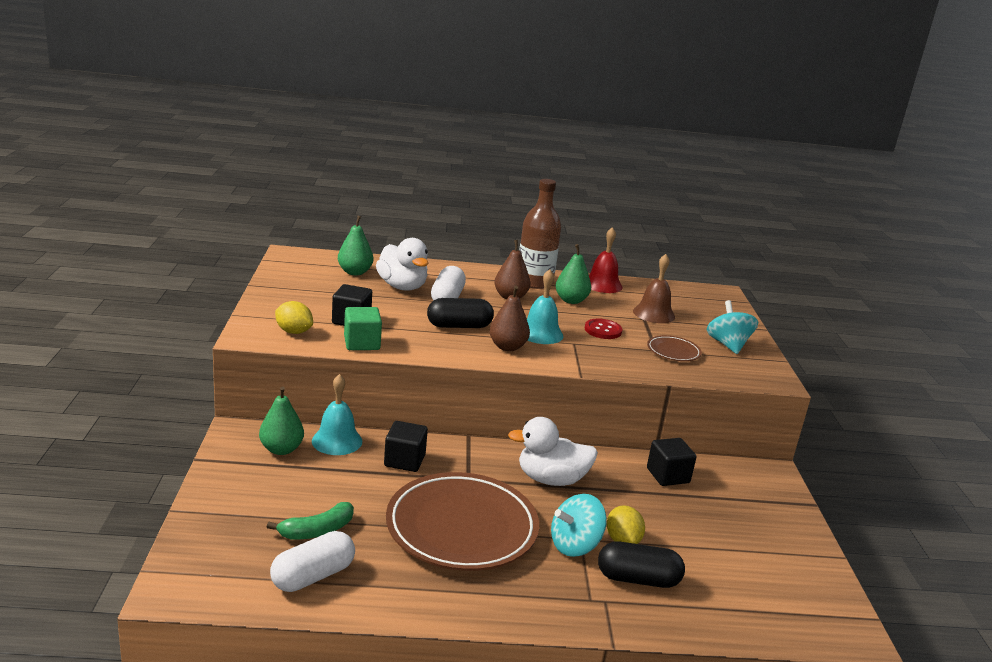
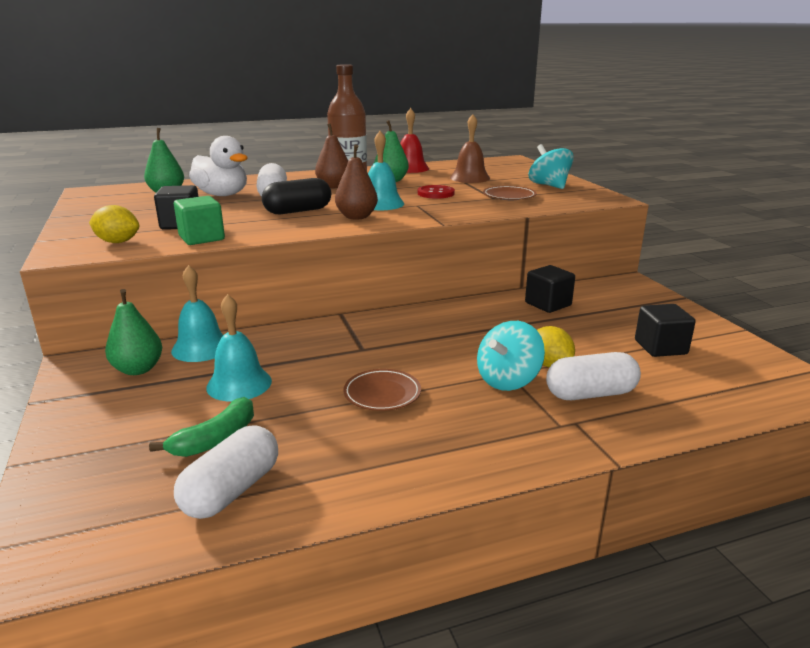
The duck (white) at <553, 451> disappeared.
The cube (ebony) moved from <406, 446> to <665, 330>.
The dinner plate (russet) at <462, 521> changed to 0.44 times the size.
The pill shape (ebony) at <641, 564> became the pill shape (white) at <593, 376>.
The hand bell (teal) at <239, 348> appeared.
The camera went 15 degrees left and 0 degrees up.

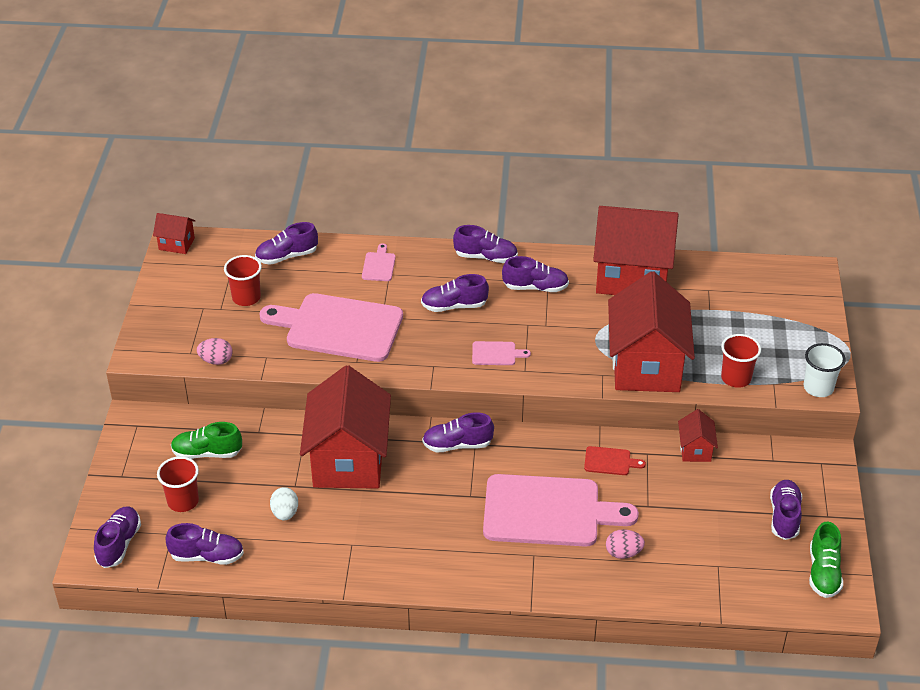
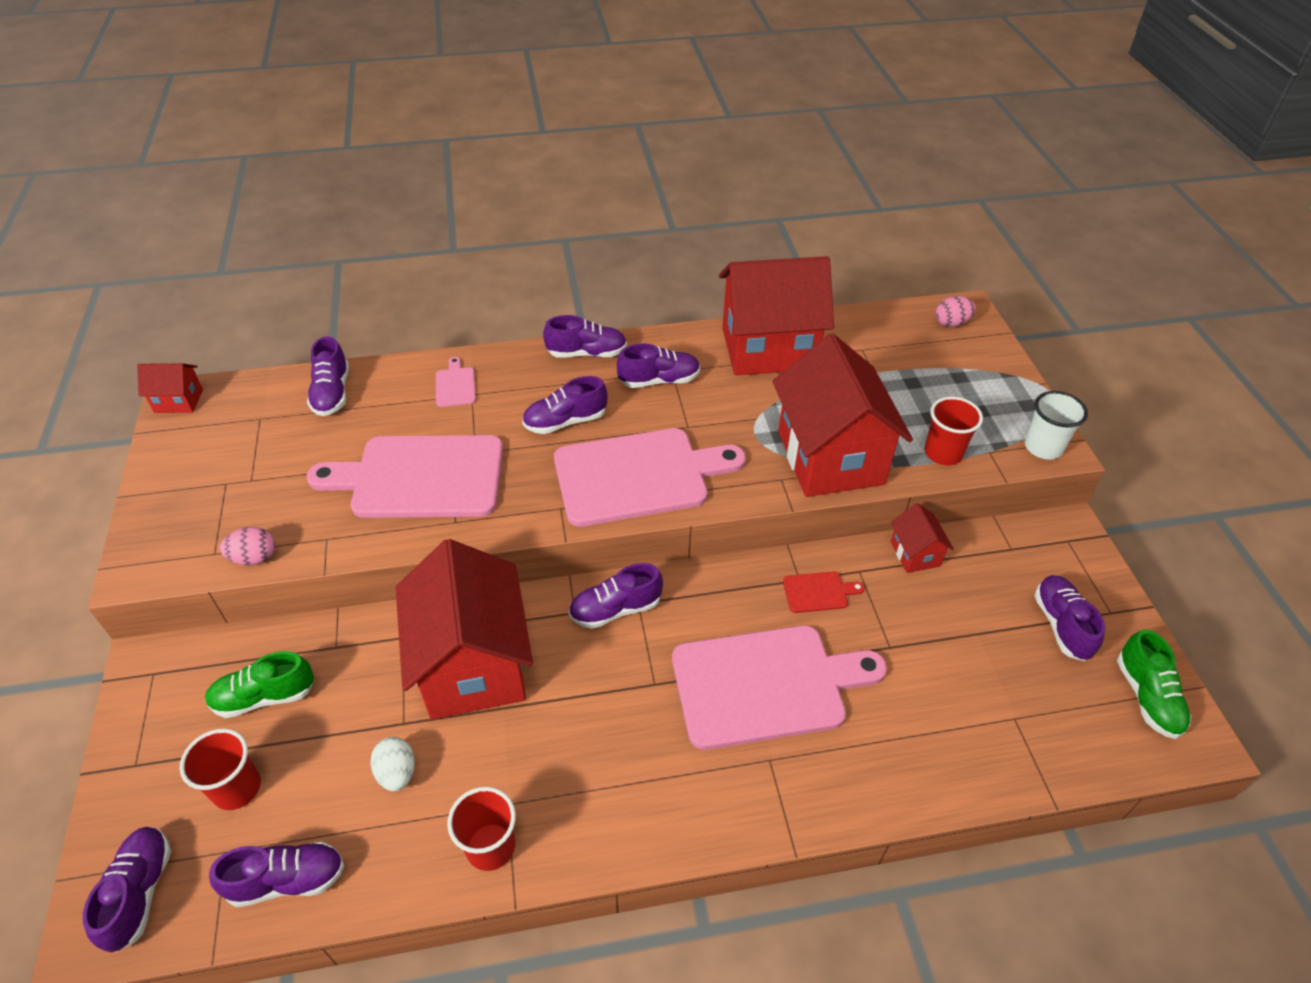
The sneaker (violet) at <286, 243> turned 60 degrees counterclockwise.
The cup (scarlet) moved from <243, 280> to <481, 829>.
The cutting board (pink) at <501, 353> changed to 2.46 times the size.
The egg (pink) moved from <625, 544> to <956, 311>.
The camera went 15 degrees left and 5 degrees up.

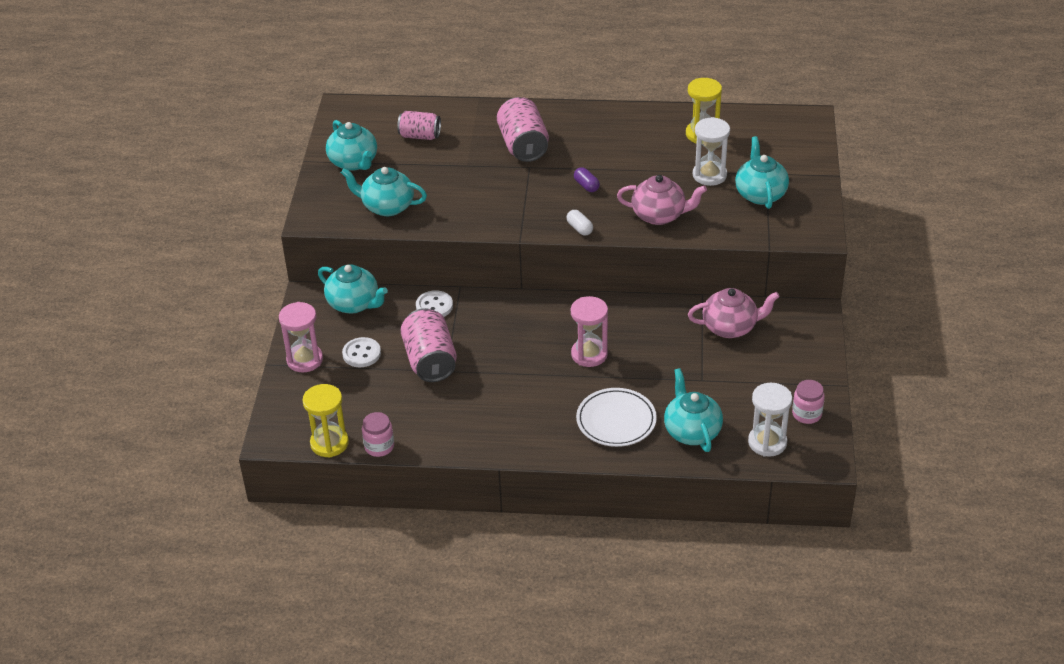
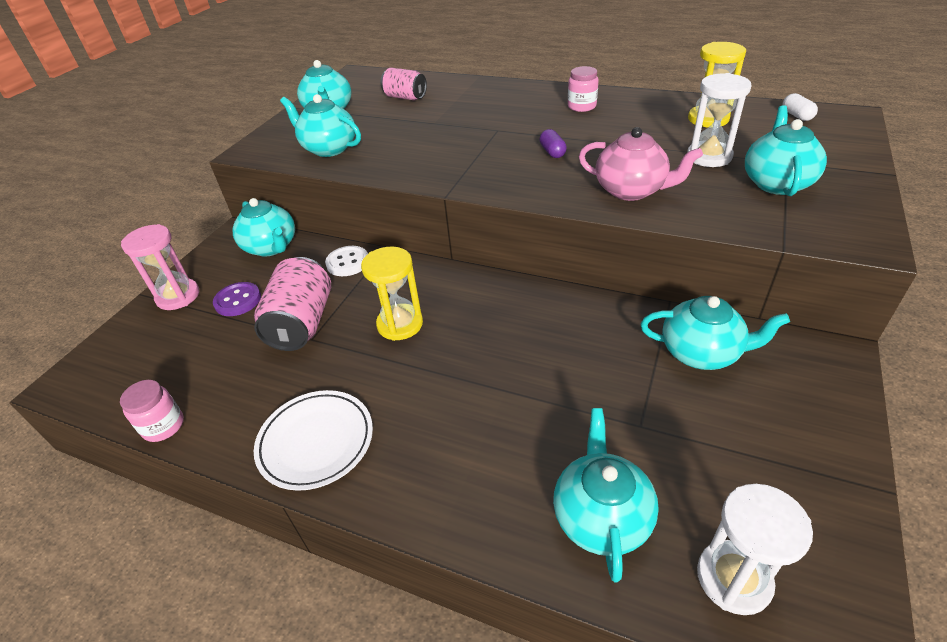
The soda can (pink) at <523, 129> disappeared.
The pill shape (white) moved from <579, 223> to <800, 107>.
The china teapot (pink) at <734, 313> became the china teapot (teal) at <715, 333>.
The sand timer (pink) at <589, 331> disappeared.
The sewing button (white) at <361, 352> became the sewing button (violet) at <237, 299>.
The jar (pink) moved from <808, 402> to <583, 89>.
The sand timer (golden) moved from <326, 421> to <392, 294>.
The dinner plate (white) moved from <616, 417> to <313, 440>.
The camera went 20 degrees right and 0 degrees up.

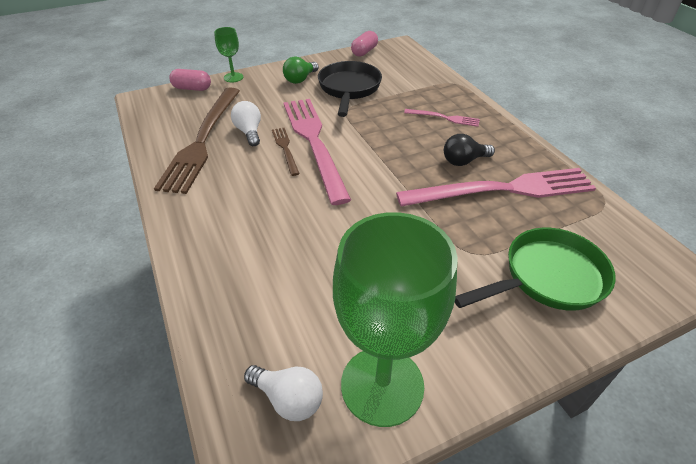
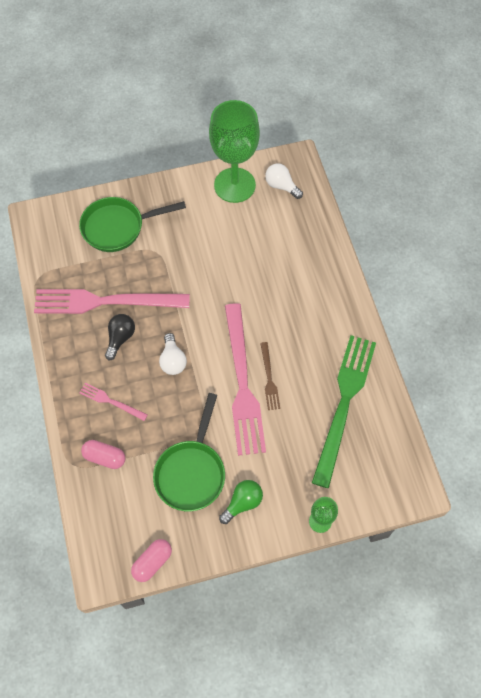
The frying pan (ebony) at <350, 89> became the frying pan (green) at <189, 452>.
The pill shape (pink) moved from <190, 80> to <103, 454>.
The fork (russet) at <197, 140> became the fork (green) at <344, 411>.
The lightbulb (white) moved from <246, 123> to <173, 354>.
The lightbulb (ebony) at <469, 150> turned 60 degrees counterclockwise.
The camera went 170 degrees left and 20 degrees up.

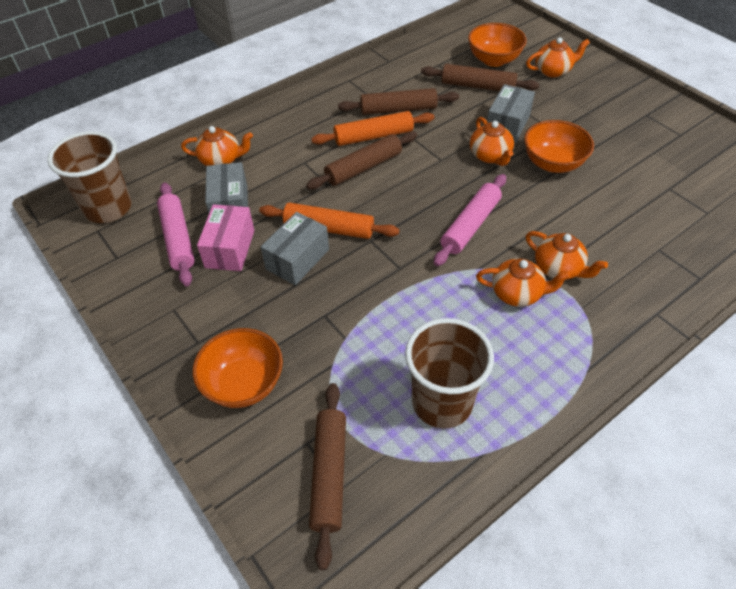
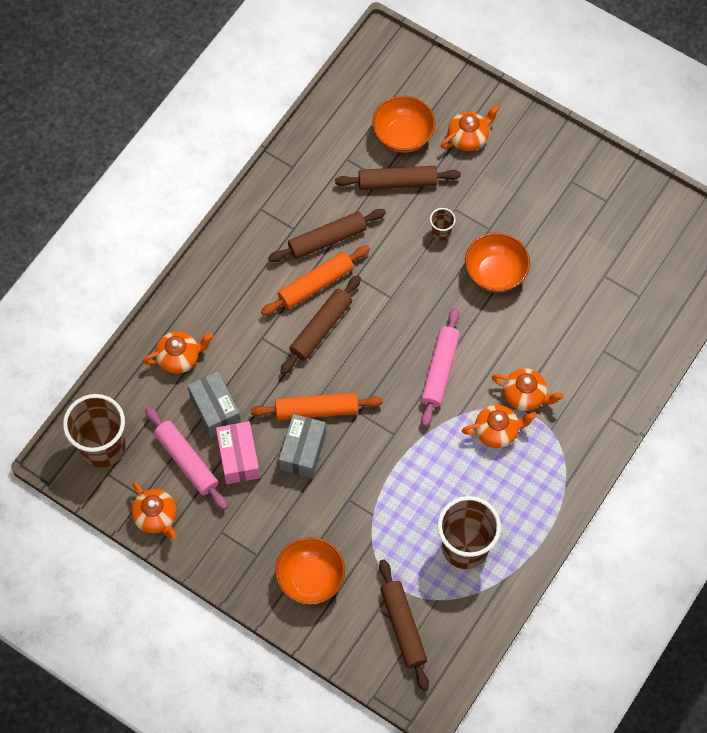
The box (grey) at <511, 113> was replaced by the cup (russet) at <443, 224>.
The china teapot (orange) moved from <492, 141> to <154, 510>.
The camera went 20 degrees left and 15 degrees up.

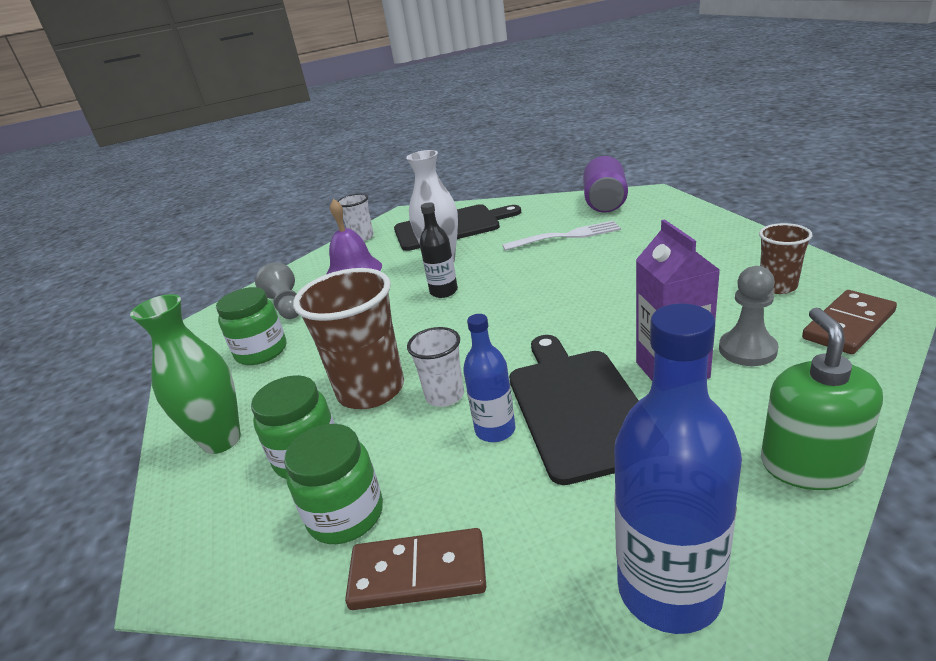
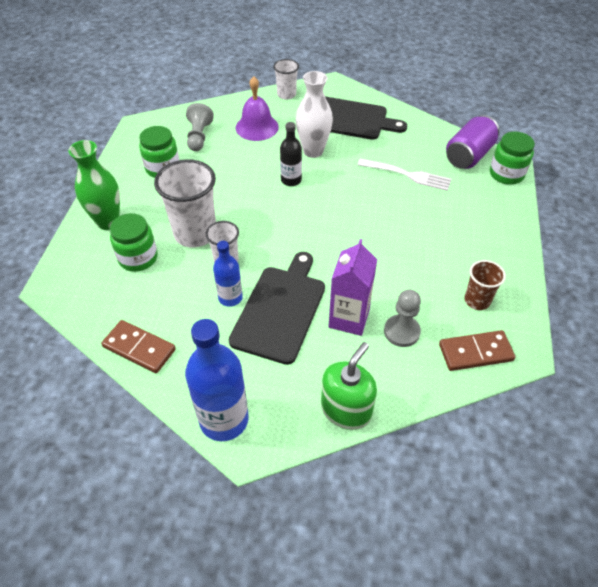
The cup (russet) at <348, 338> became the cup (white) at <185, 203>.
The jar (green) moved from <333, 484> to <512, 158>.
The camera went 25 degrees right and 20 degrees up.

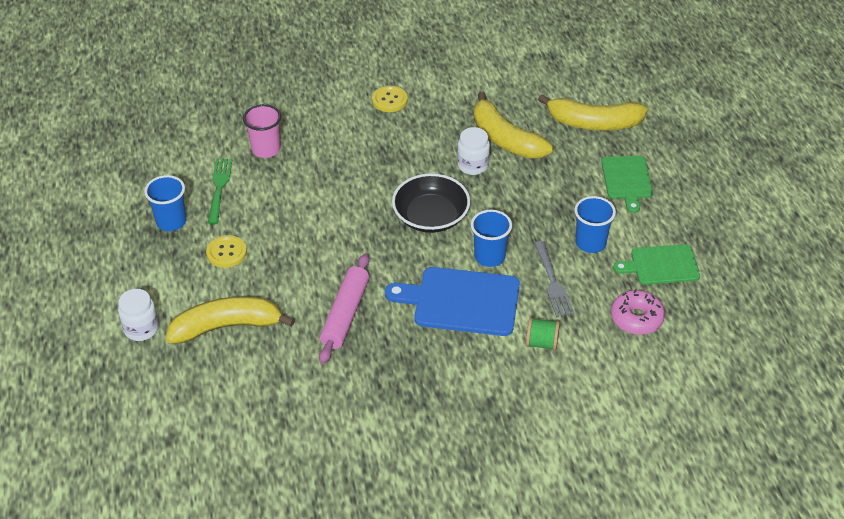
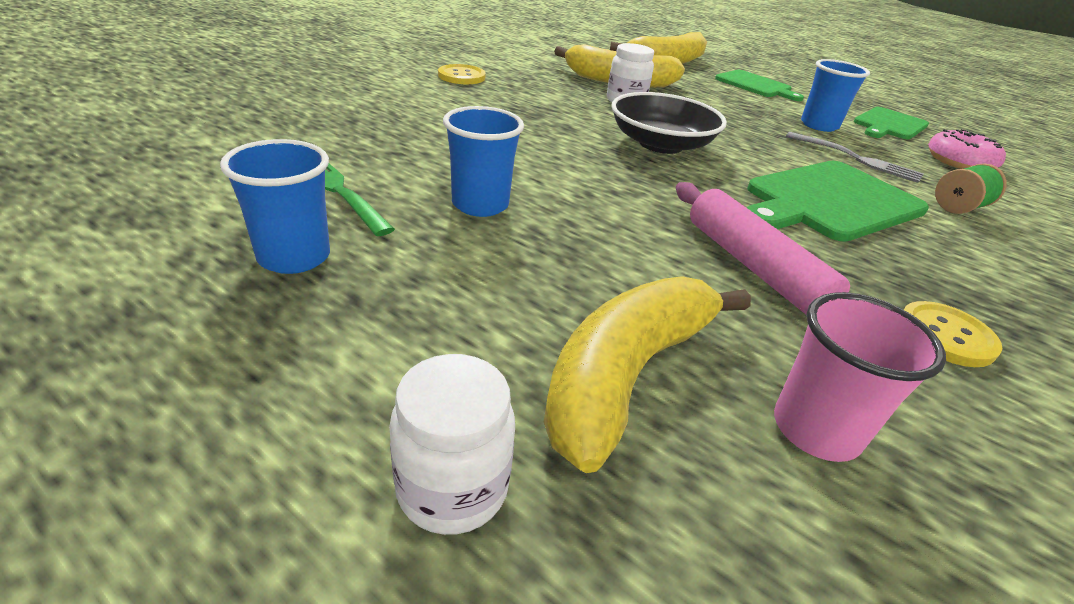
The cup (pink) moved from <262, 131> to <860, 377>.
The cup (royal blue) moved from <491, 238> to <483, 161>.
The sewing button (golden) moved from <226, 251> to <953, 334>.
The cutting board (royal blue) at <452, 301> became the cutting board (green) at <837, 201>.
The camera went 45 degrees left and 10 degrees down.

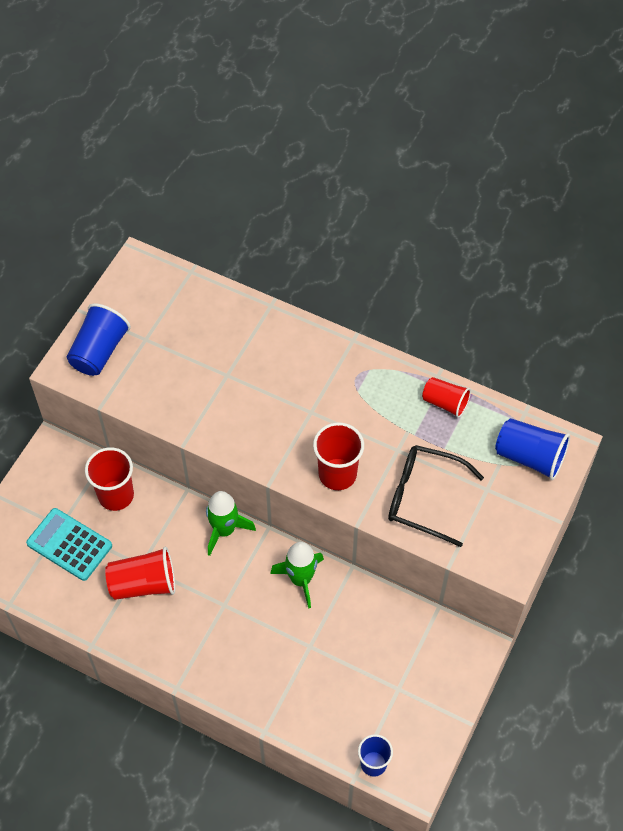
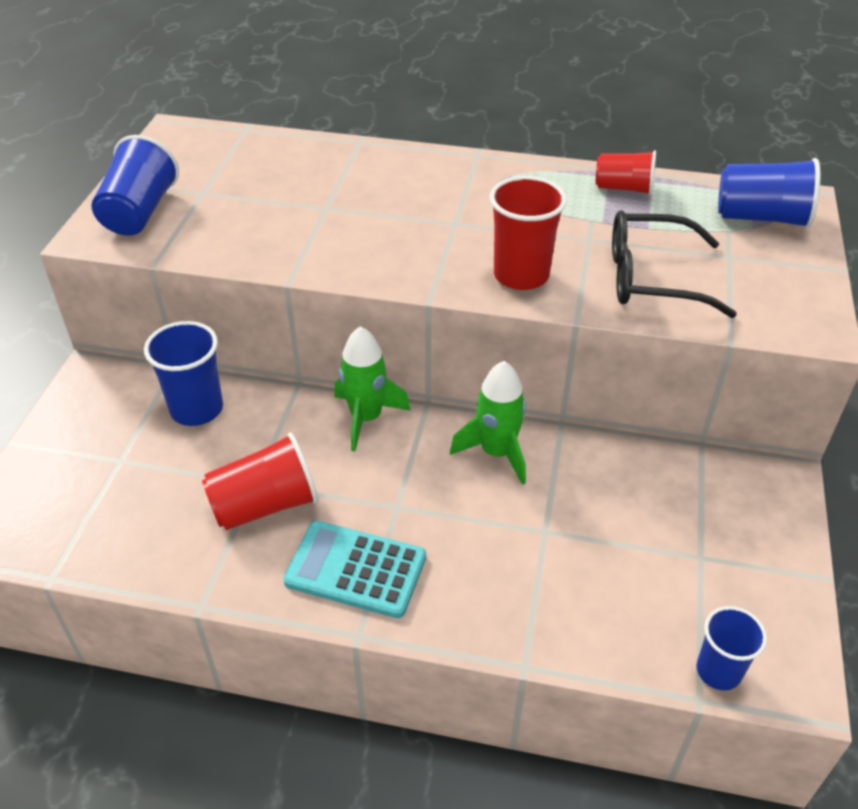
The cup (scarlet) at <109, 479> became the cup (royal blue) at <183, 373>.
The calculator (teal) moved from <69, 544> to <354, 569>.
The camera went 15 degrees left and 15 degrees down.

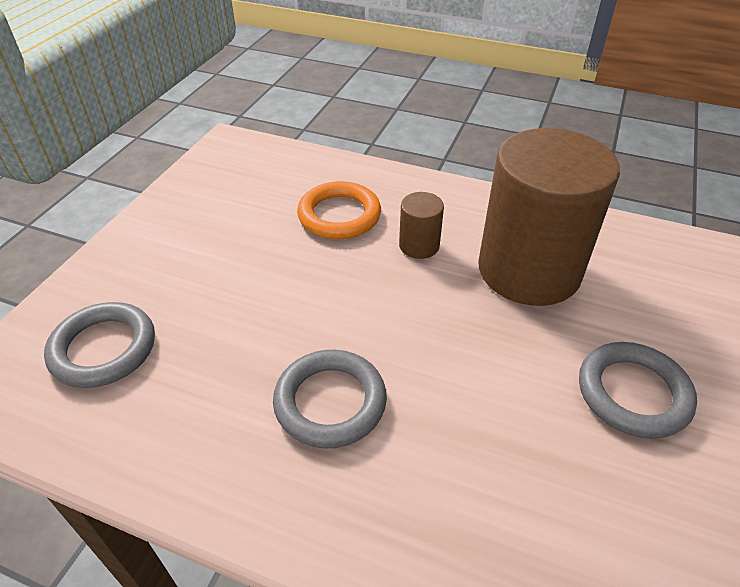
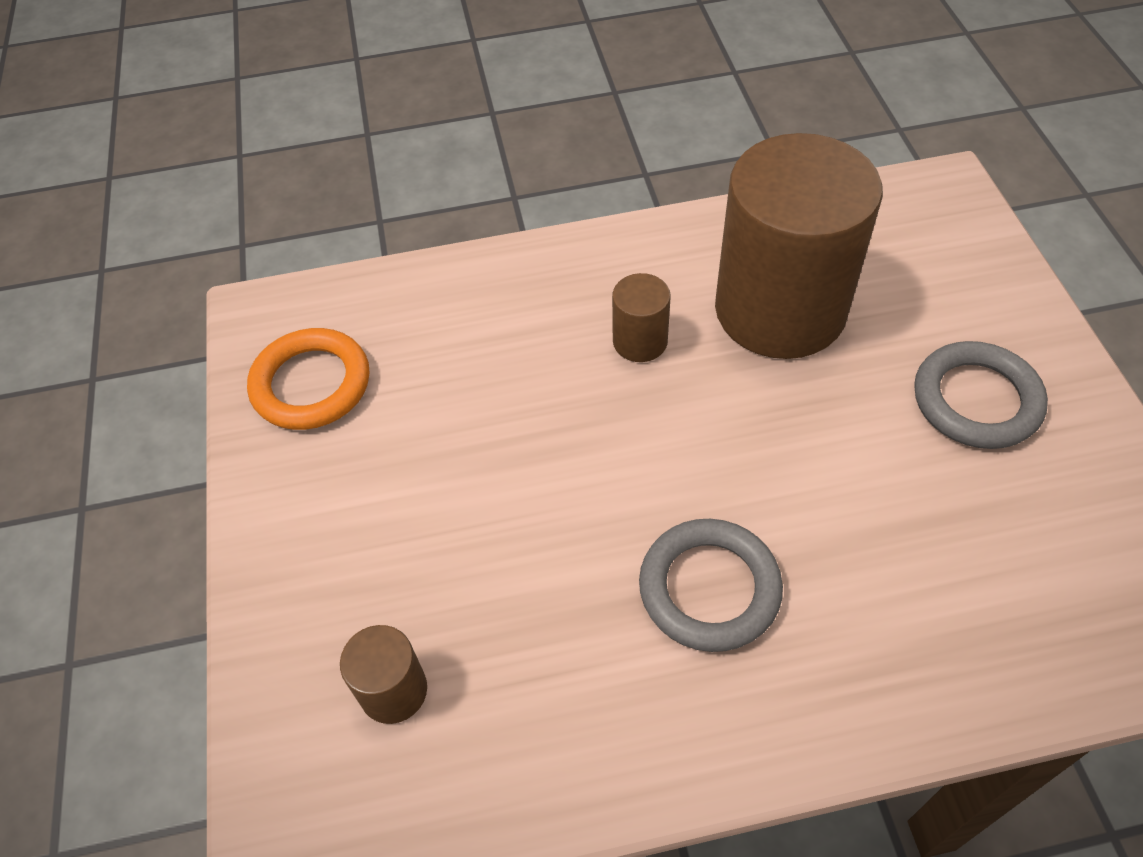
The hoop (orange) moved from <339, 210> to <308, 379>.
The hoop (grey) at <99, 345> was replaced by the cylinder (russet) at <383, 674>.
The camera went 30 degrees left and 10 degrees up.

